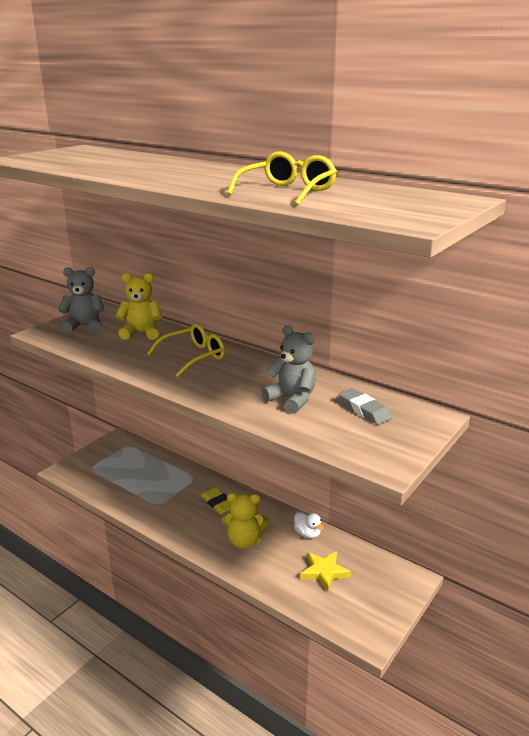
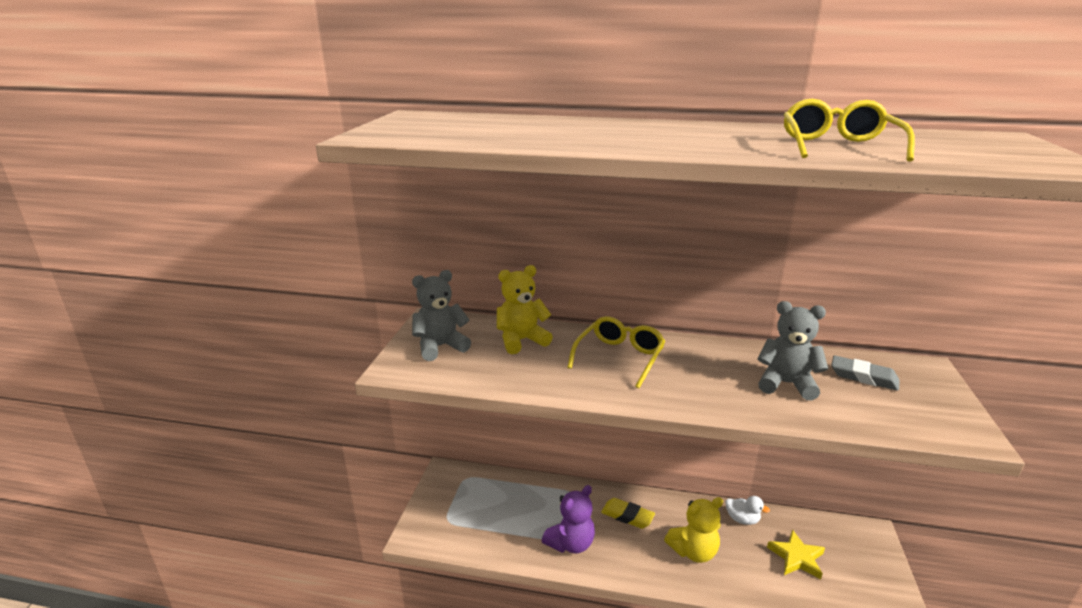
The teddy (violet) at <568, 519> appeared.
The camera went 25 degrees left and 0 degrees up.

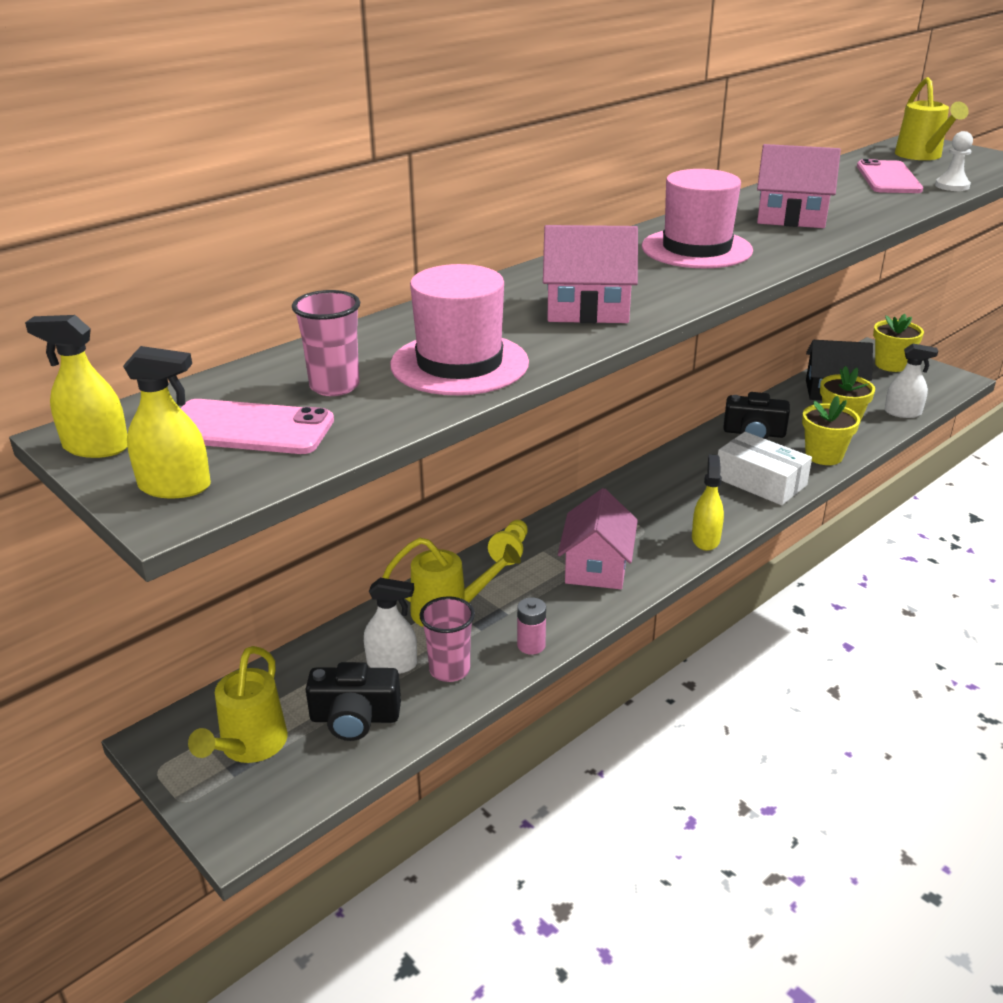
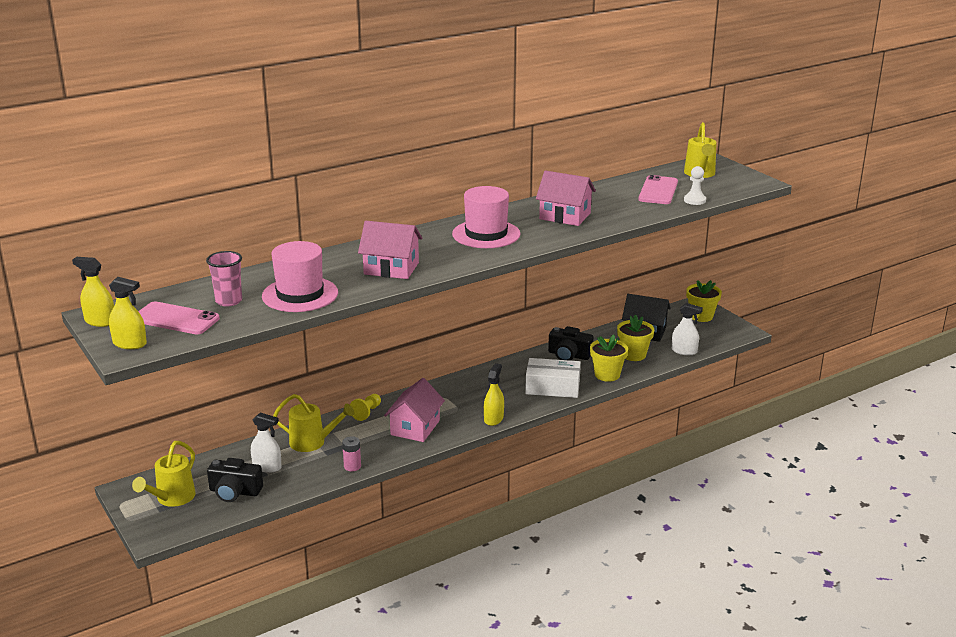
The box (white) at <765, 468> turned 45 degrees counterclockwise.
The cup (pink) at <447, 639> disappeared.
The camera went 10 degrees right and 5 degrees down.

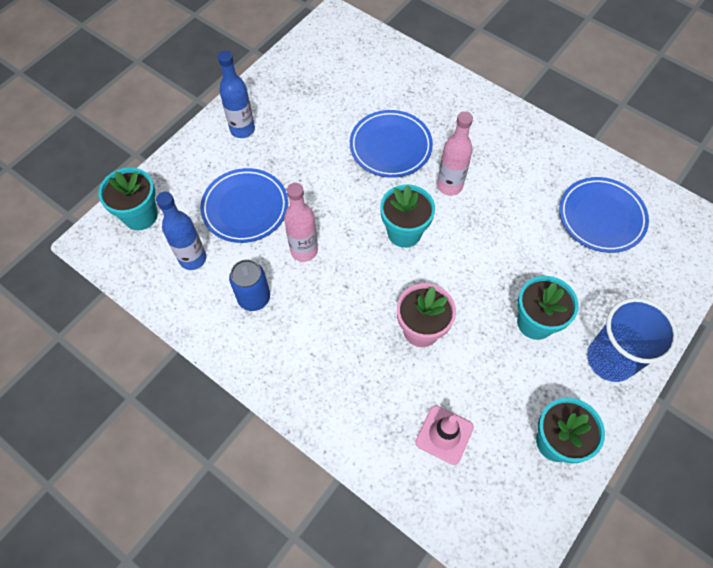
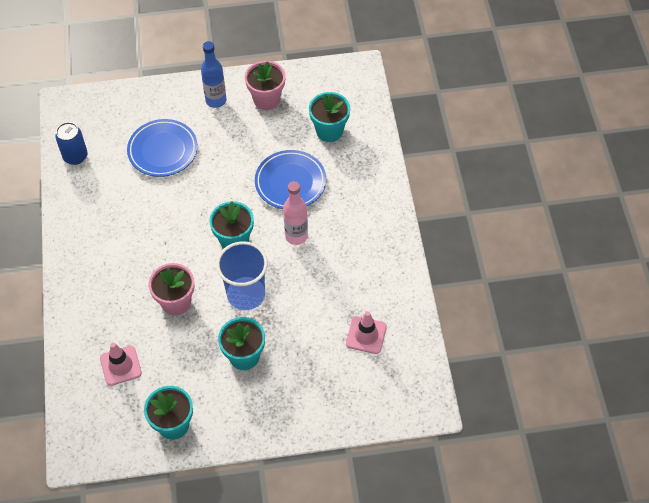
The flower pot (teal) moved from <128, 198> to <329, 117>.
The dinner plate (royal blue) at <604, 215> was replaced by the road cone (pink) at <366, 332>.
The drink bottle (pink) at <301, 222> disappeared.
The drink bottle (royal blue) at <181, 231> disappeared.
The soda can (royal blue) moved from <249, 285> to <71, 143>.
The cup (royal blue) moved from <632, 340> to <242, 275>.
The flower pot (pink) at <265, 85> appeared.
The camera went 45 degrees right and 5 degrees down.

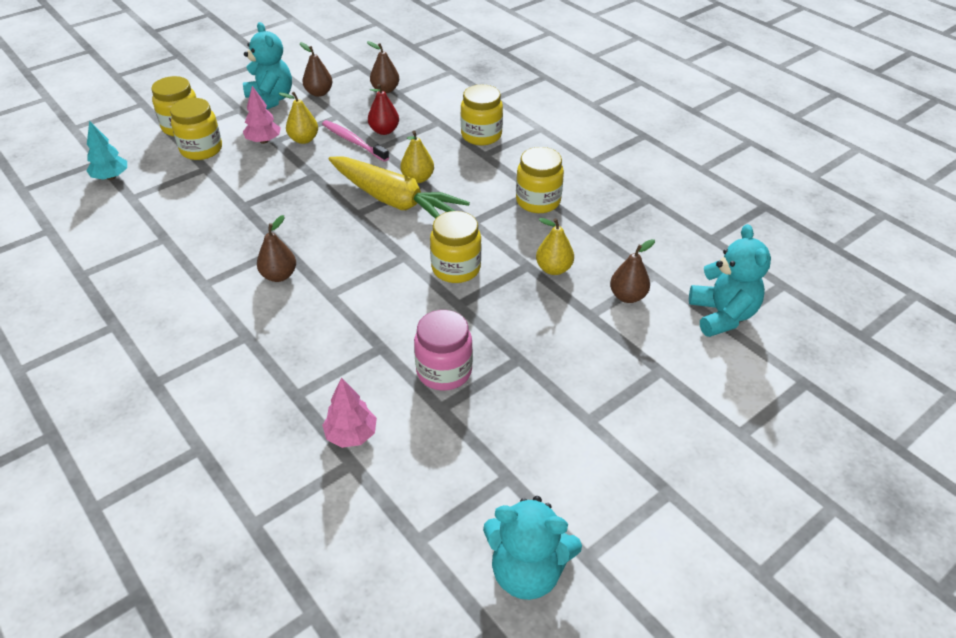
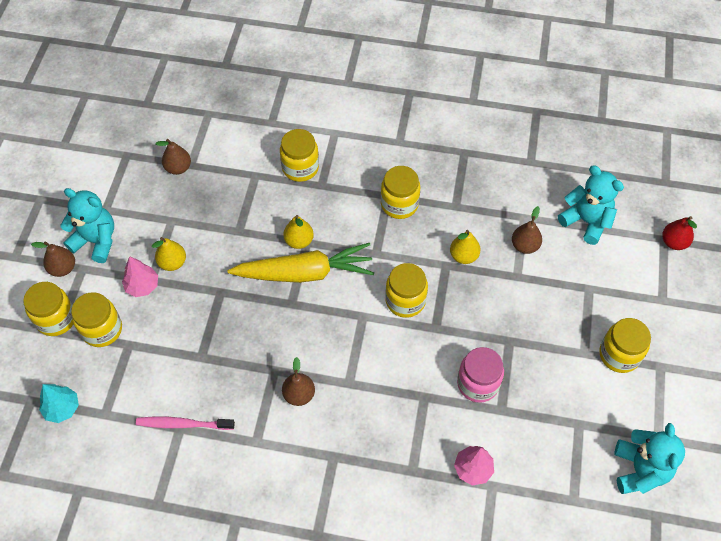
The toy pear (russet) moved from <316, 69> to <53, 259>.
The toy pear (scarlet) moved from <383, 109> to <679, 233>.
The dental brush (pink) moved from <355, 141> to <185, 423>.
The teddy (teal) at <532, 548> turned 60 degrees counterclockwise.
The jar (golden) at <625, 345> appeared.
The camera went 40 degrees left and 15 degrees up.

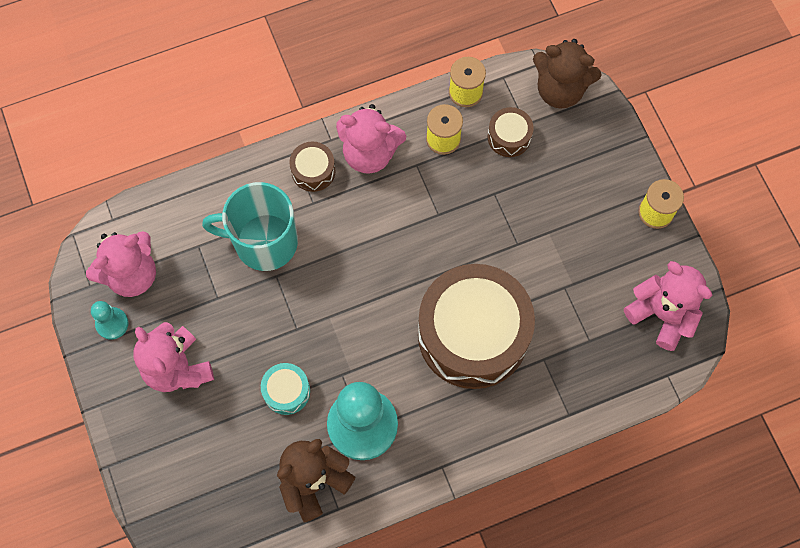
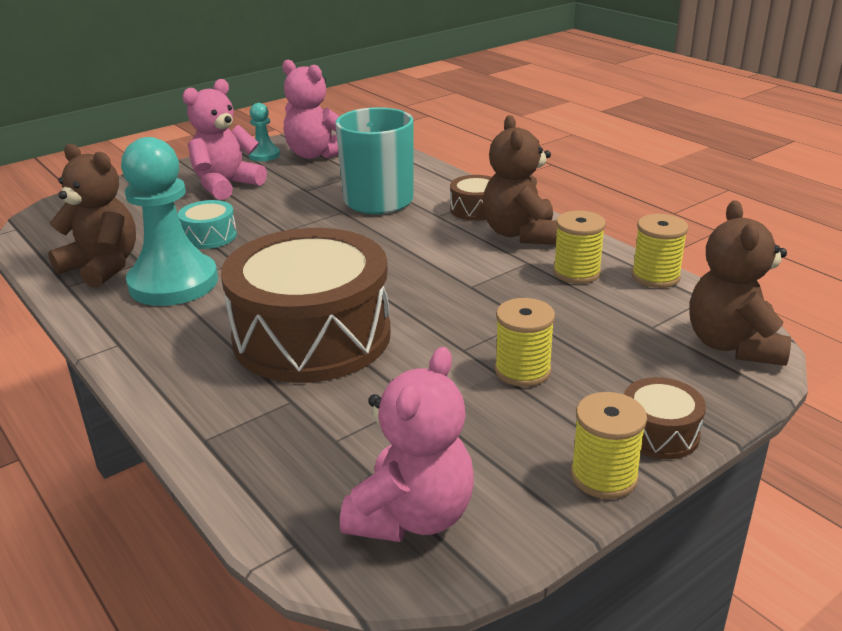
The teddy (pink) at <371, 139> became the teddy (russet) at <520, 180>.
The snare drum (russet) moved from <511, 132> to <665, 418>.
The bobbin (golden) at <525, 342> appeared.
The camera went 75 degrees right and 40 degrees down.

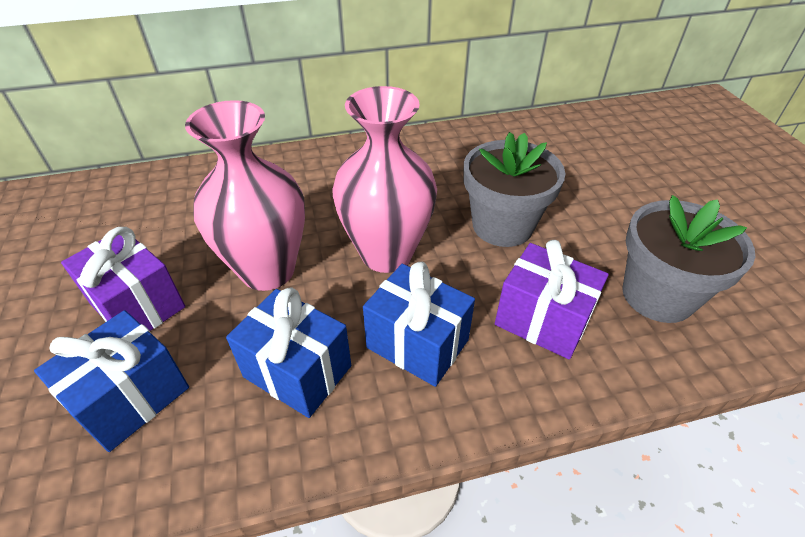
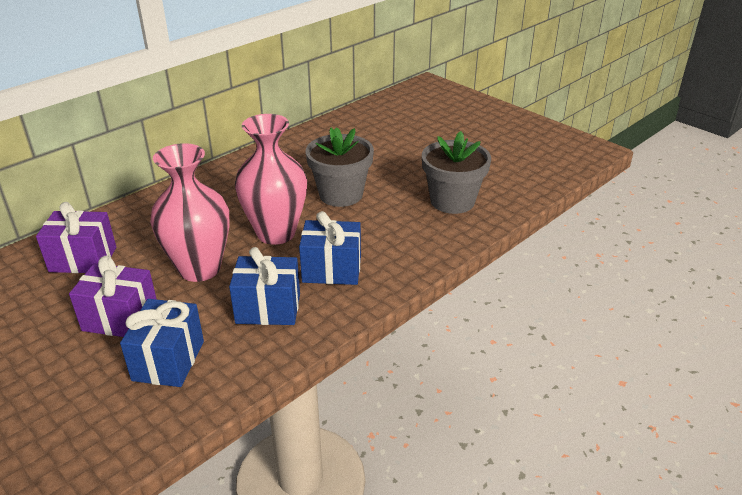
The present (violet) moved from <552, 299> to <76, 237>.
The camera went 30 degrees left and 10 degrees down.

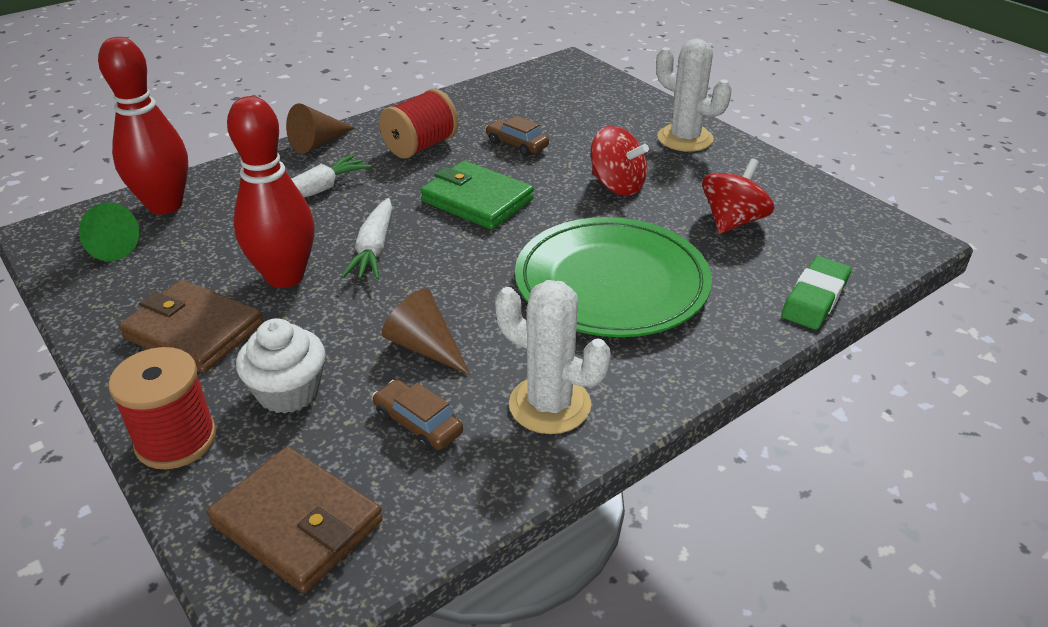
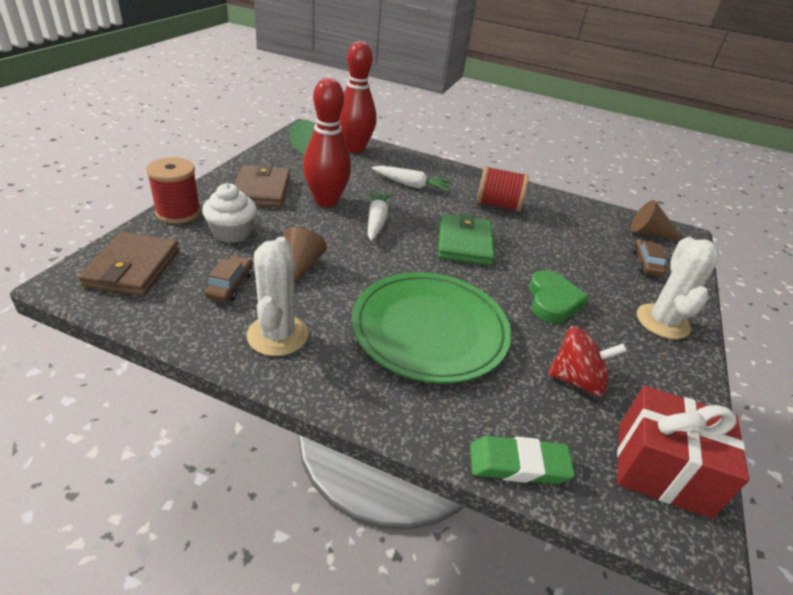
The cone (russet) moved from <320, 128> to <656, 220>.
The toy car (russet) moved from <517, 136> to <649, 257>.
The whirligig (scarlet) at <620, 161> was replaced by the heart shape (green) at <559, 296>.
The toy carrot (white) at <366, 238> turned 120 degrees clockwise.
The present (scarlet) at <683, 452> appeared.
The camera went 55 degrees right and 0 degrees up.

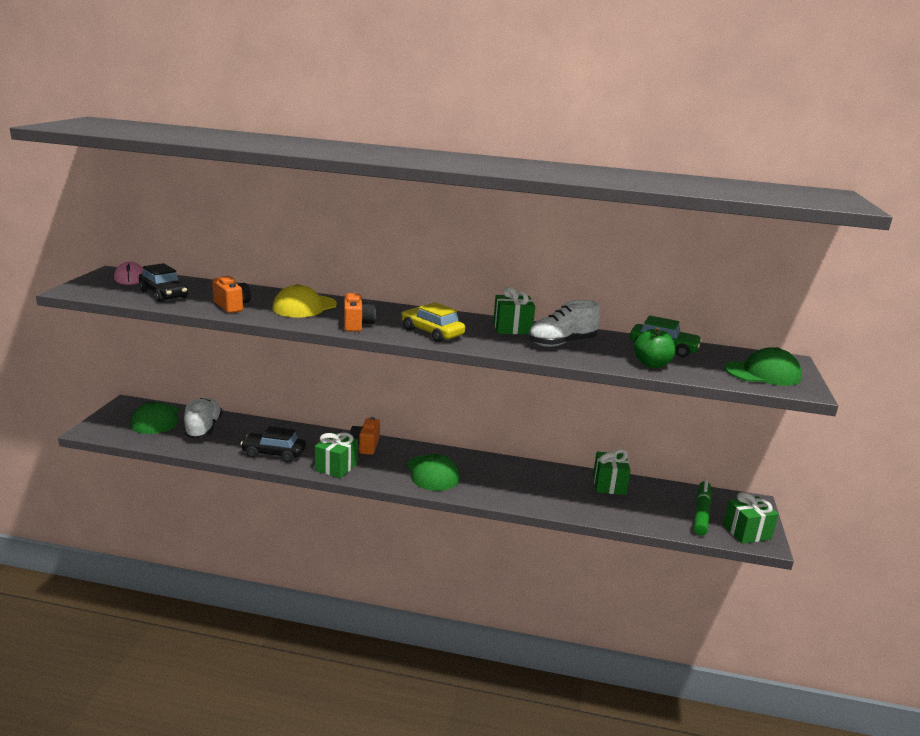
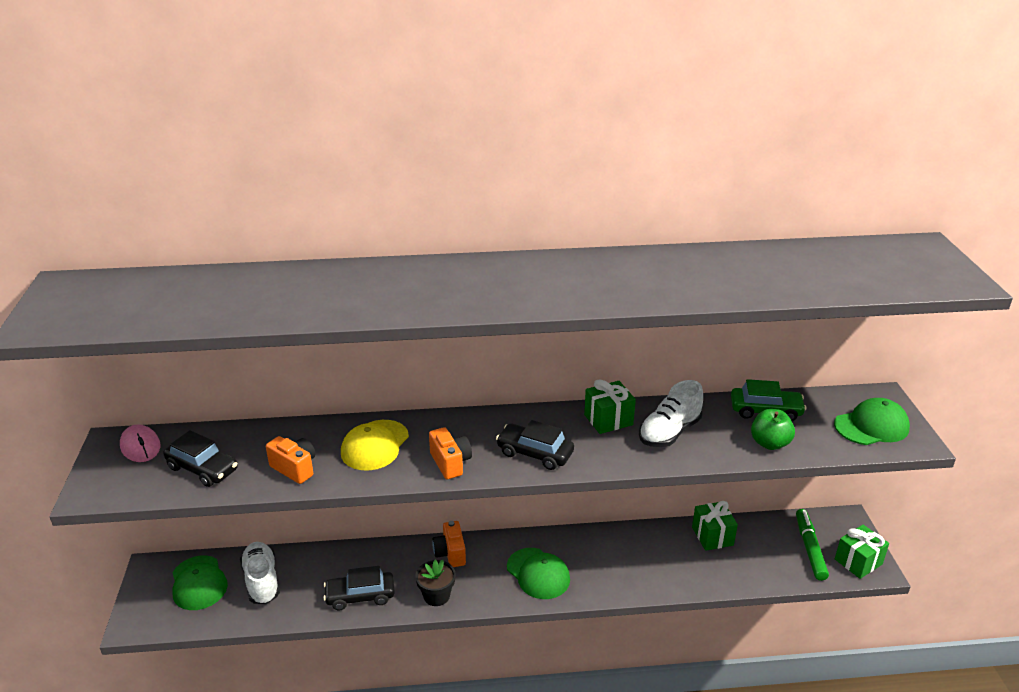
The toy car (golden) at <433, 322> became the toy car (ebony) at <535, 445>.
The present (green) at <336, 455> was replaced by the flower pot (ebony) at <435, 582>.
The camera went 15 degrees left and 10 degrees up.

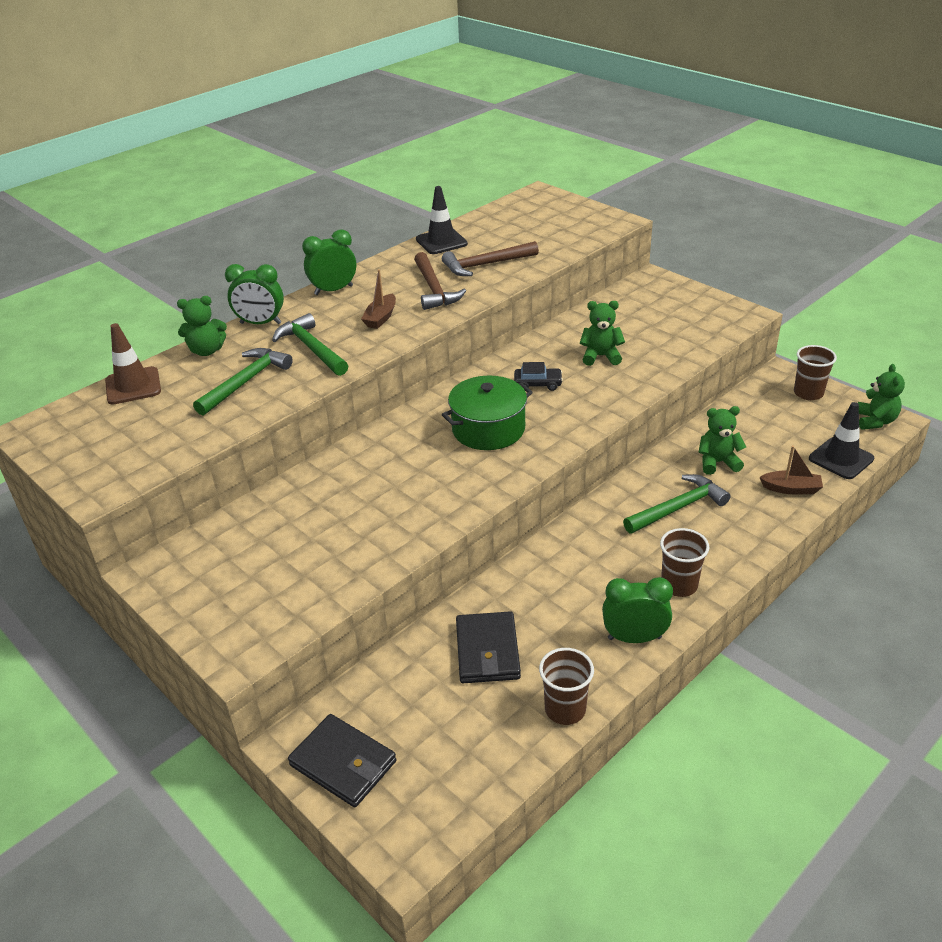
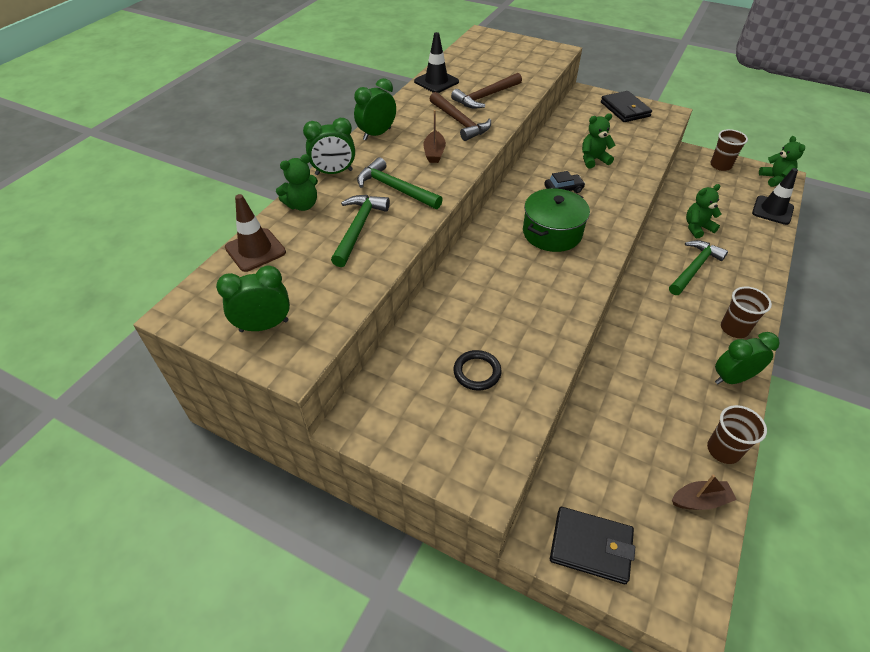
The boat (russet) moved from <791, 469> to <704, 492>.
The wallet (ebony) moved from <488, 647> to <626, 106>.
The clock (green) at <253, 298> appeared.
The hoop (ebony) at <477, 370> appeared.
The camera went 20 degrees left and 10 degrees up.

